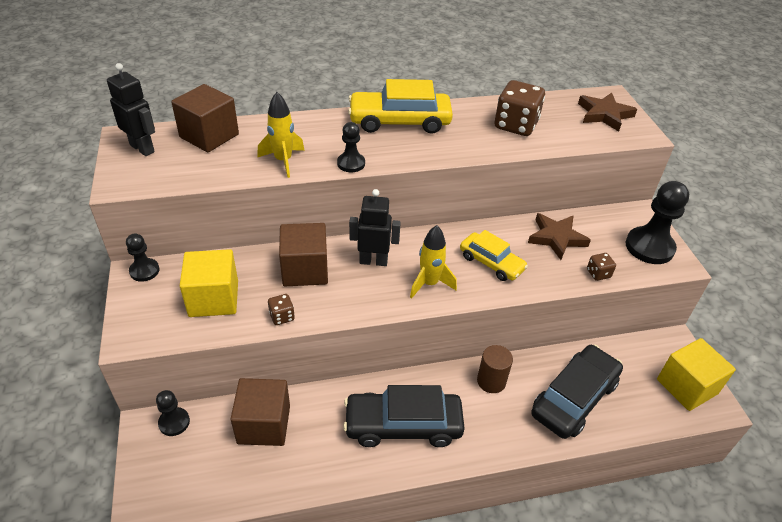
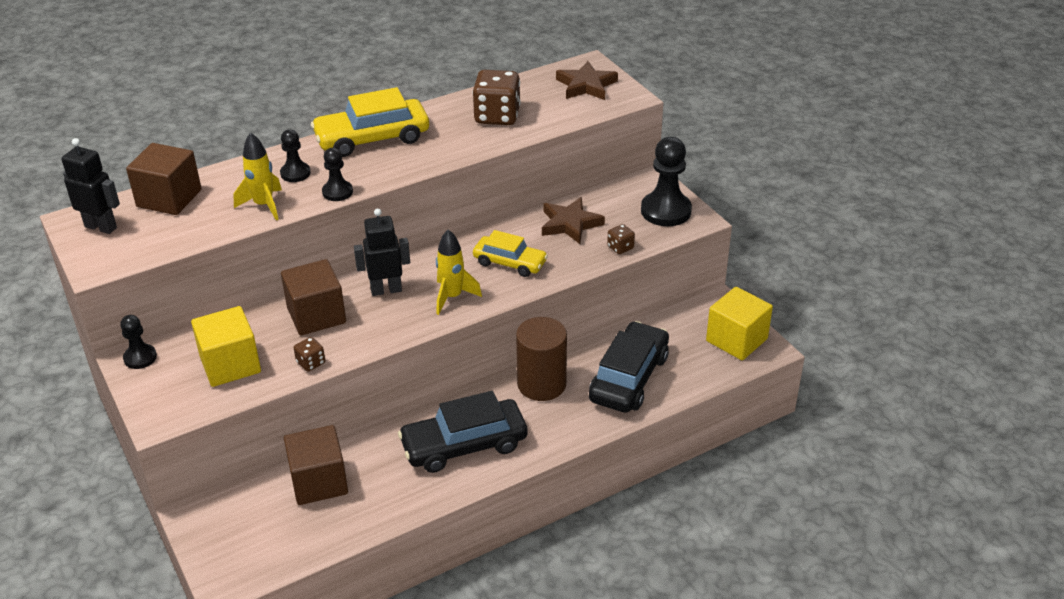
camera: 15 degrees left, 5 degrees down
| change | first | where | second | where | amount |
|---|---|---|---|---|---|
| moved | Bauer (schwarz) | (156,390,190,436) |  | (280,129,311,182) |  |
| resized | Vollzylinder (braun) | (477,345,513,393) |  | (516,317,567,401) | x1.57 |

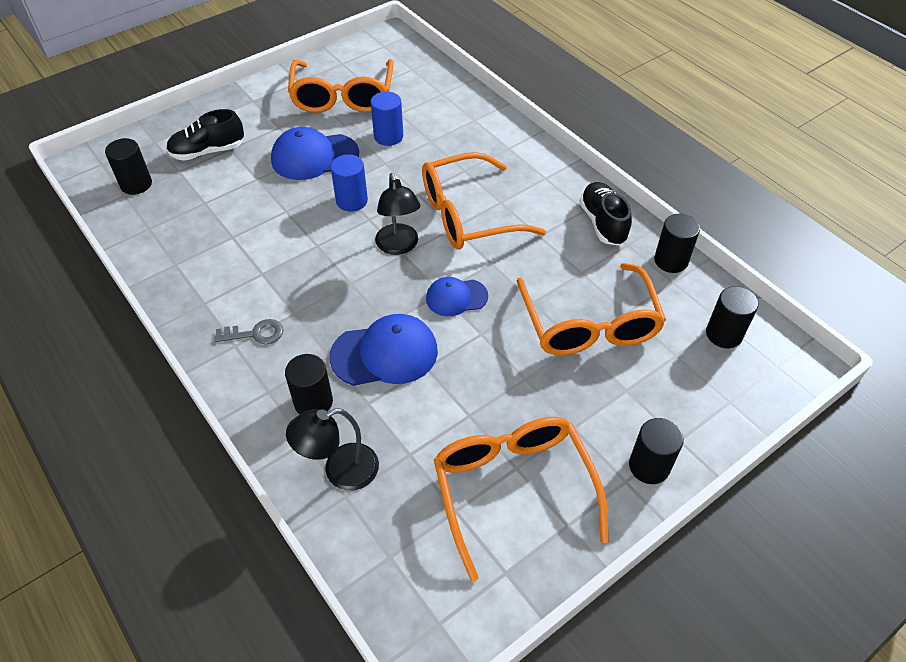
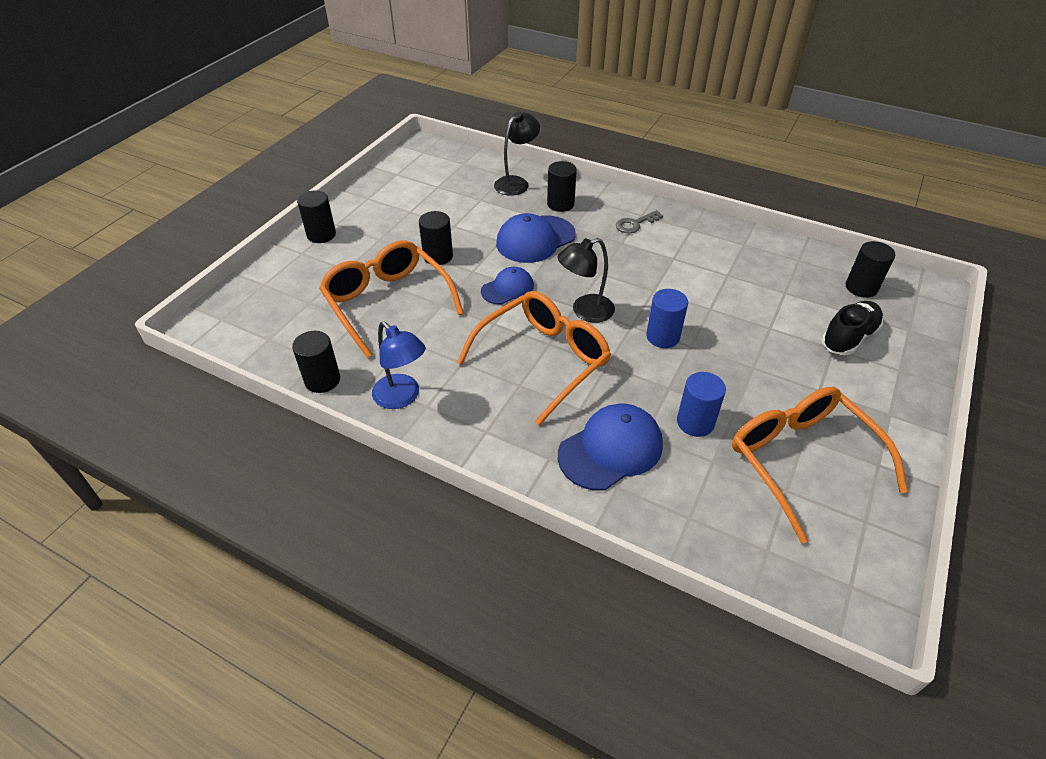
camera: 155 degrees right, 5 degrees down
| change | first | where | second | where | amount |
|---|---|---|---|---|---|
| removed | Brille (orange) | (434,417,609,582) |  |  |  |
| moved | Kappe (blau) | (271,127,359,180) |  | (558,404,663,491) |  |
| moved | Vollzylinder (schwarz) | (706,286,759,348) |  | (419,211,453,265) |  |
| replaced | Schuh (schwarz) | (579,182,632,245) | Lampe (blau) | (372,322,426,409) |  |
| turned | Lampe (schwarz) | (375,173,421,255) |  | (558,238,615,323) | 75 degrees counterclockwise |

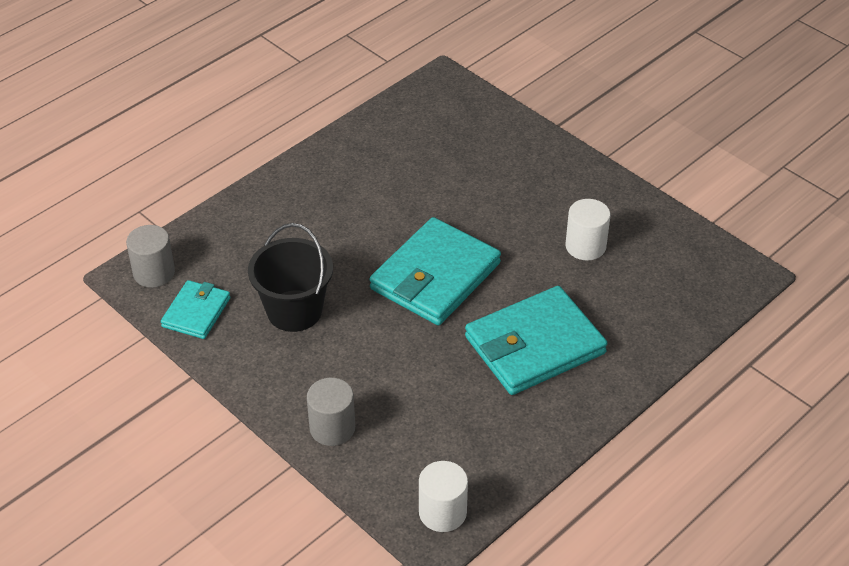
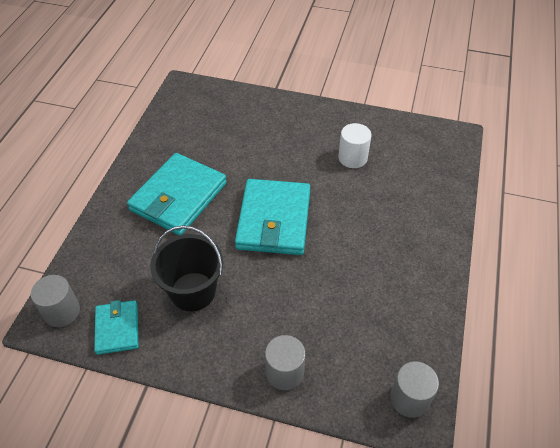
camera: 30 degrees left, 5 degrees up
| change | first | where | second | where | amount |
|---|---|---|---|---|---|
| moved | Geldbörse (türkis) | (465,286,607,395) |  | (127,153,227,235) |  |
| recoloured | Vollzylinder (weiß) | (419,461,468,532) | Vollzylinder (grau) | (390,361,439,418) |  |

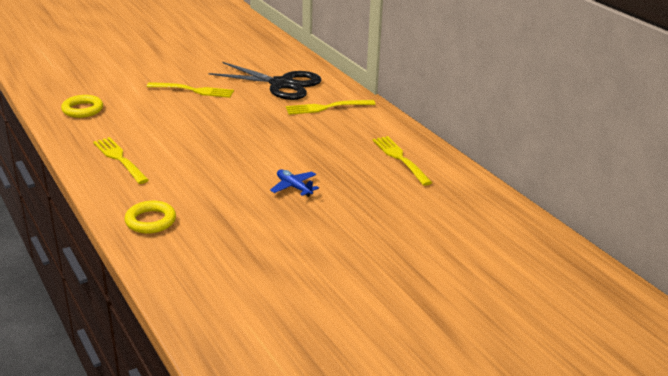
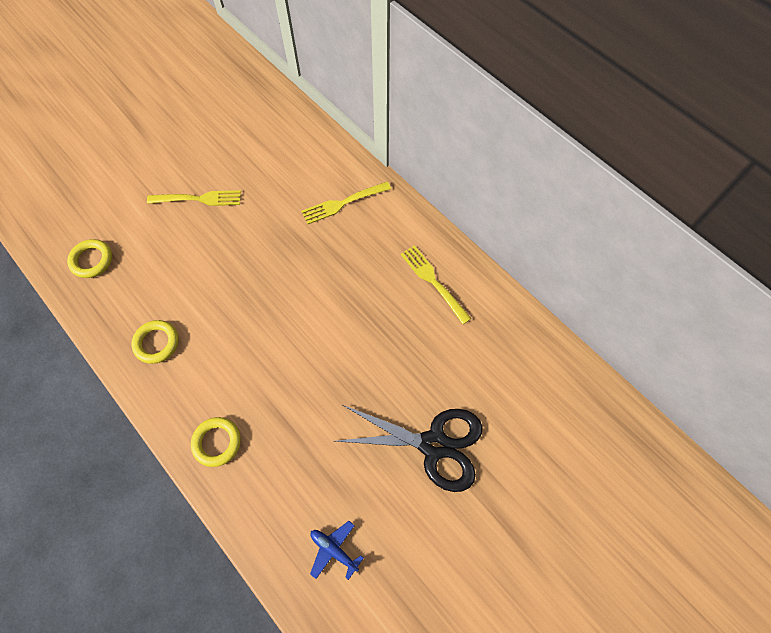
camera: 10 degrees left, 35 degrees up
| change | first | where | second | where | amount |
|---|---|---|---|---|---|
| moved | Schere (schwarz) | (208,62,322,100) |  | (336,405,483,492) |  |
| moved | Flugzeug (blau) | (270,169,319,197) |  | (310,521,364,580) |  |
| replaced | Gabel (gelb) | (93,137,149,184) | Ring (gelb) | (131,320,179,364) |  |

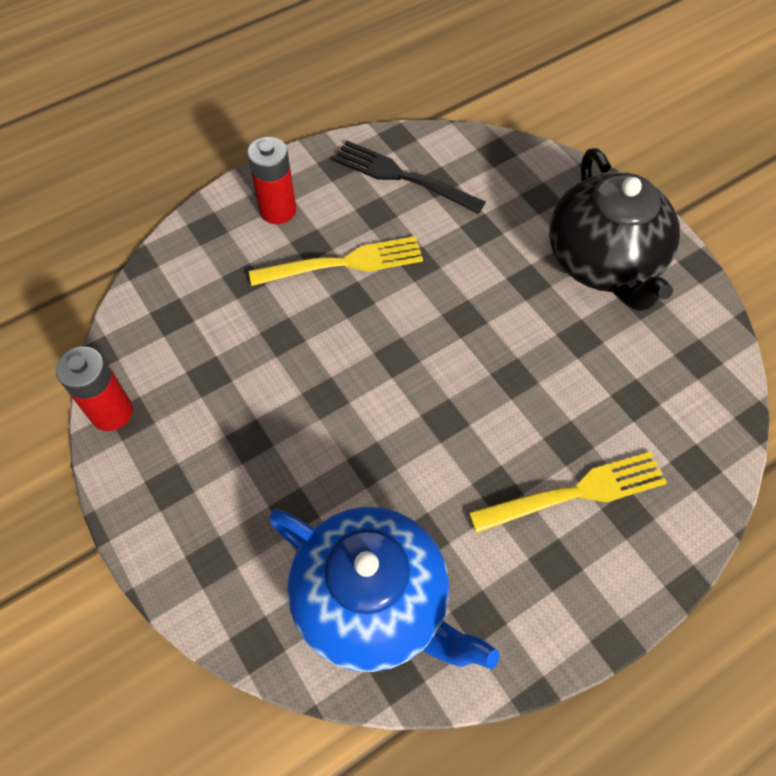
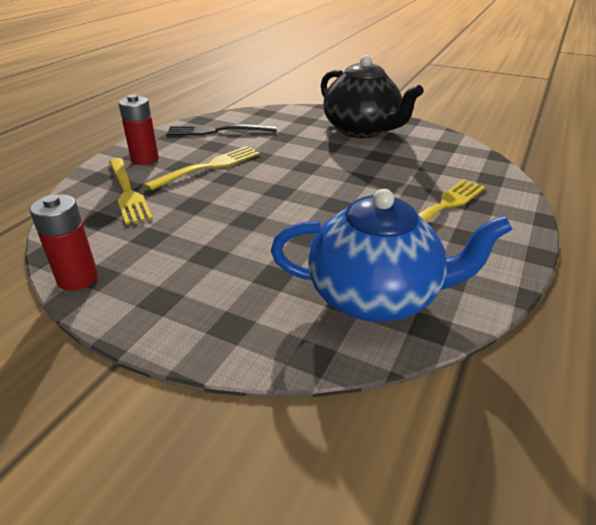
camera: 30 degrees left, 25 degrees down
| change | first | where | second | where | amount |
|---|---|---|---|---|---|
| added |  |  | Gabel (gelb) | (109,158,153,225) |  |

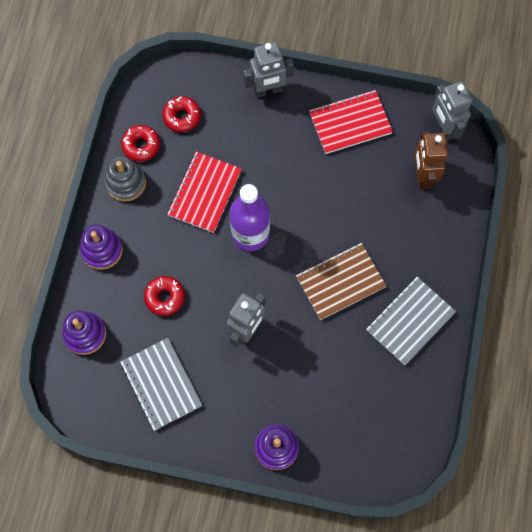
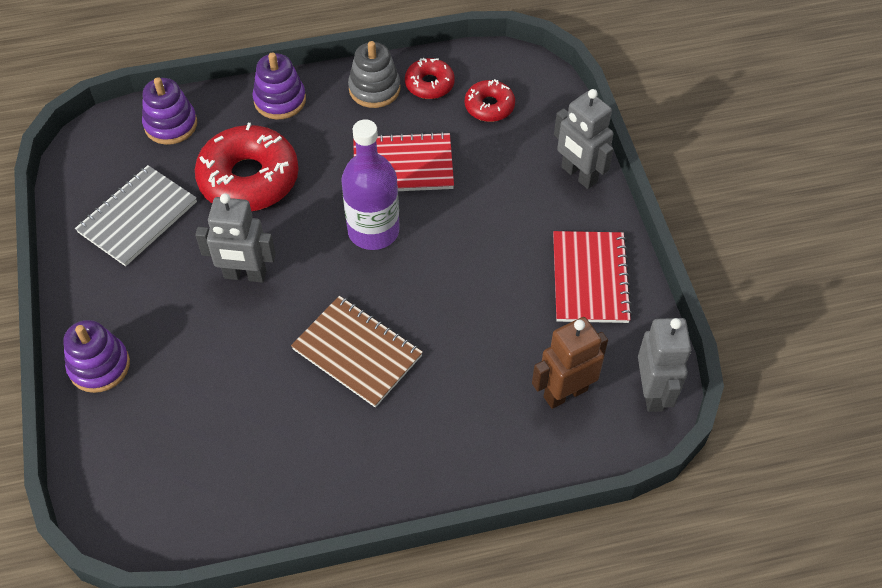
camera: 65 degrees right, 15 degrees down
| change | first | where | second | where | amount |
|---|---|---|---|---|---|
| removed | Notizbuch (grau) | (367,277,456,365) |  |  |  |
| turned | Notizbuch (rot) | (309,90,393,154) |  | (553,231,633,323) | 45 degrees clockwise |
| turned | Roboter (grau) | (432,81,472,142) |  | (638,318,691,412) | 135 degrees clockwise |
| resized | Donut (rot) | (144,276,185,316) |  | (195,123,299,211) | x1.92 |

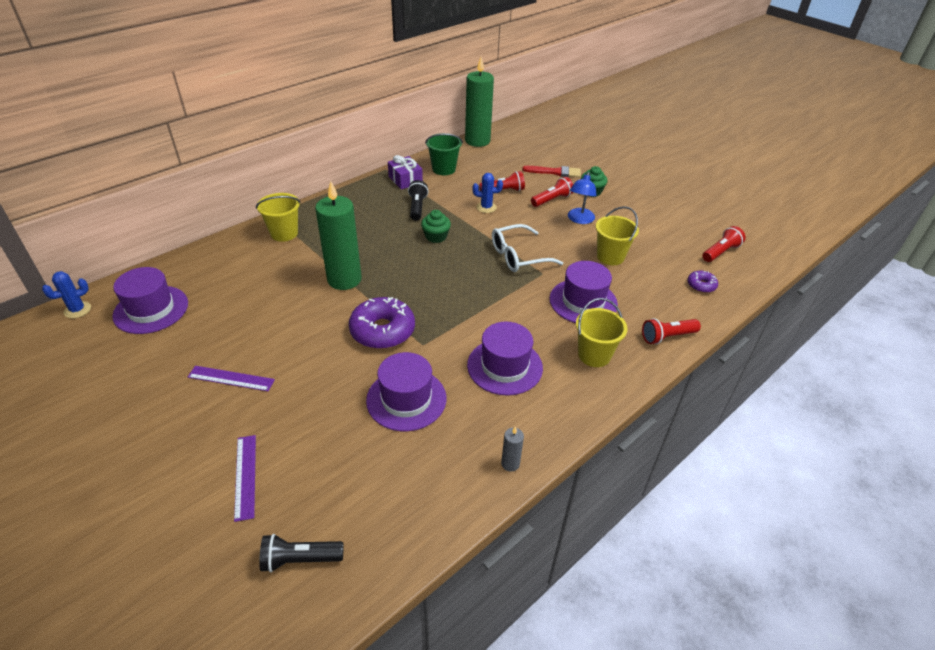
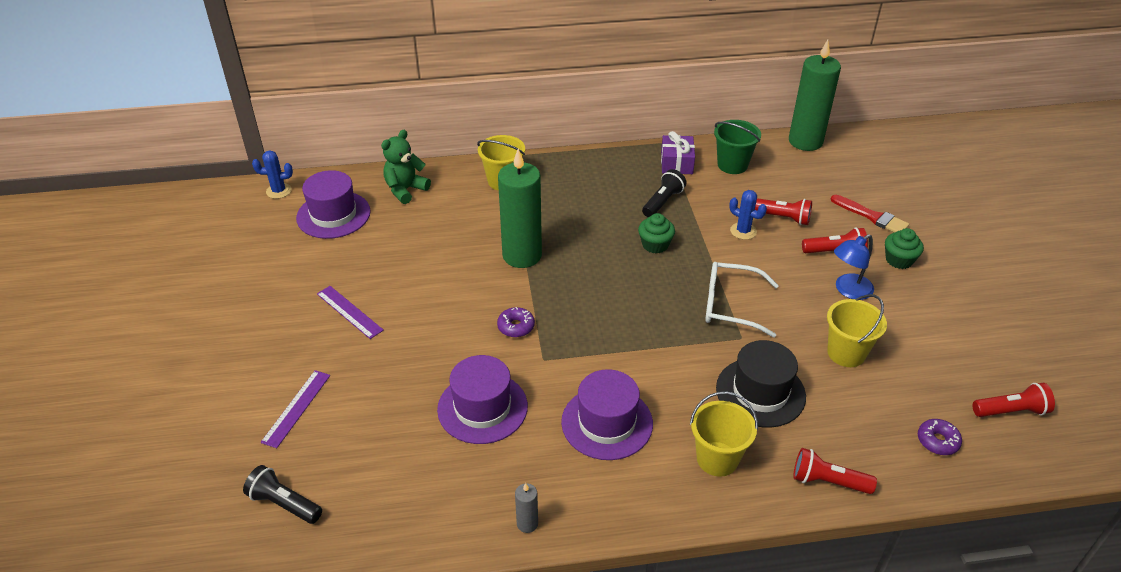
camera: 35 degrees right, 0 degrees up
| change | first | where | second | where | amount |
|---|---|---|---|---|---|
| added |  |  | Teddybär (grün) | (381,130,431,204) |  |
| recoloured | Hut (lila) | (550,261,618,323) | Hut (schwarz) | (716,340,806,428) |  |
| resized | Donut (lila) | (349,297,415,349) |  | (497,307,535,337) | x0.50 |

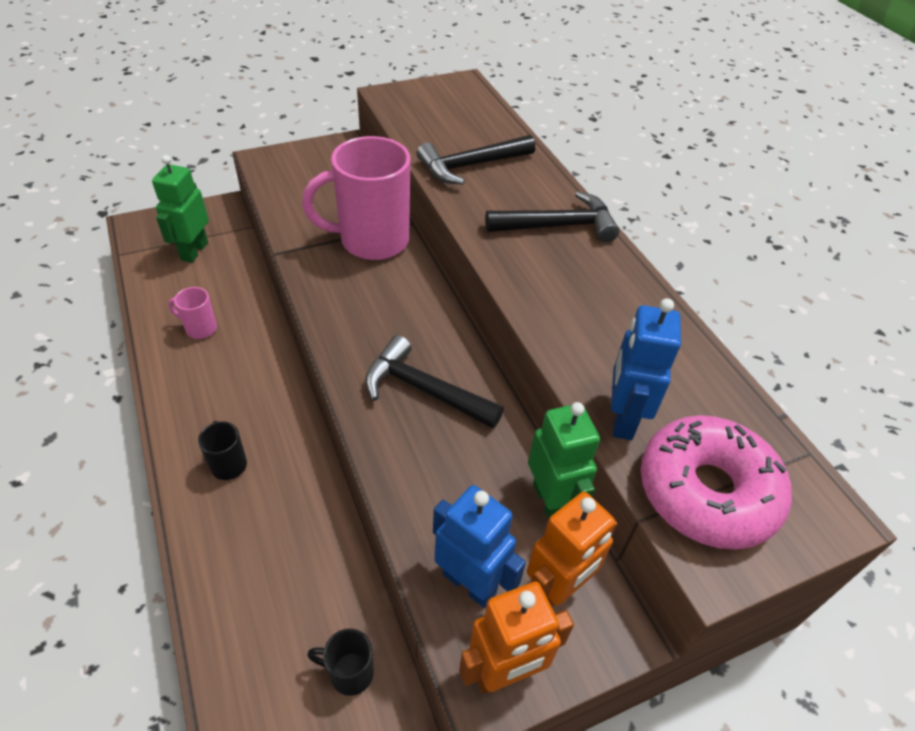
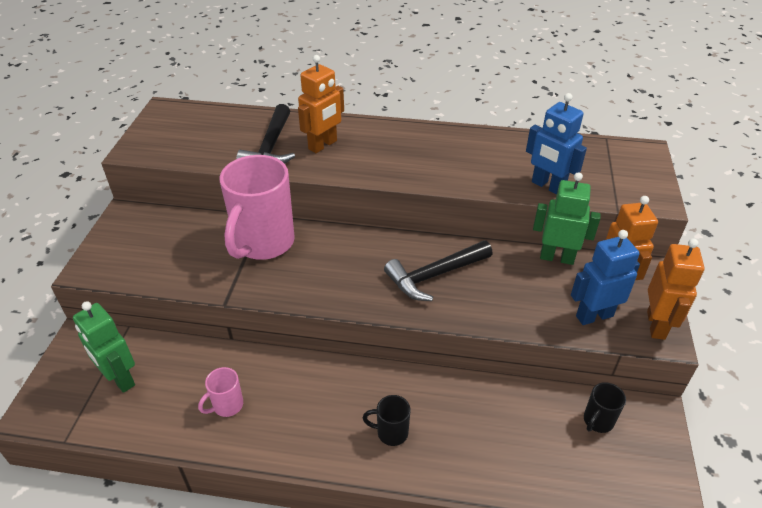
camera: 55 degrees left, 5 degrees down
| change | first | where | second | where | amount |
|---|---|---|---|---|---|
| removed | Hammer (schwarz) | (485,191,620,242) |  |  |  |
| removed | Donut (rosa) | (640,415,792,550) |  |  |  |
| added |  |  | Roboter (orange) | (298,55,344,153) |  |

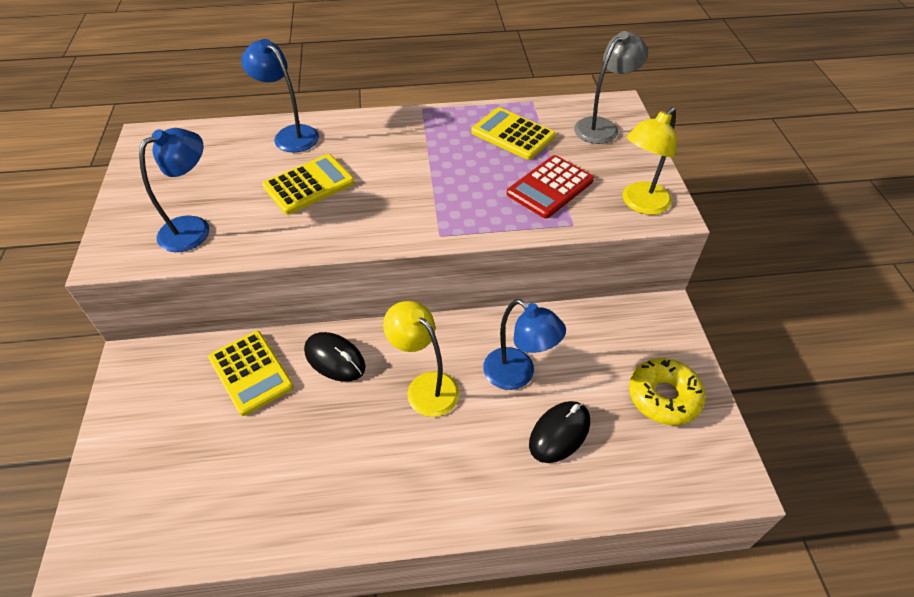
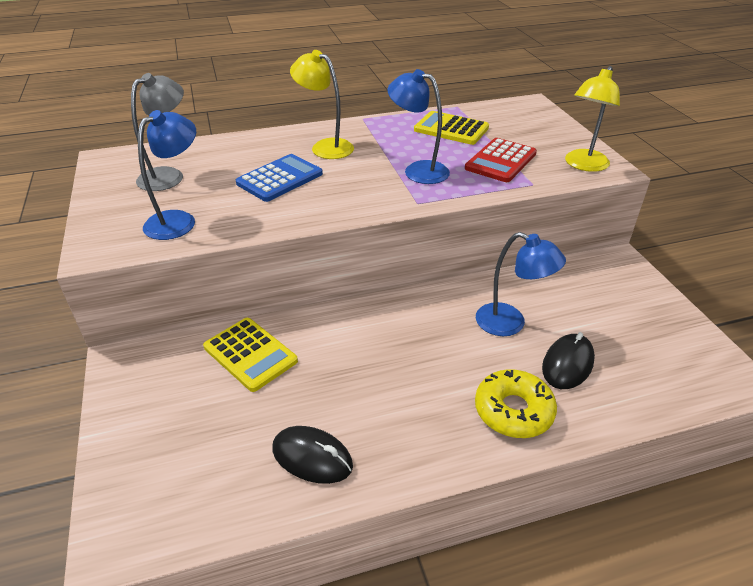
camera: 10 degrees left, 10 degrees down
| change | first | where | second | where | amount |
|---|---|---|---|---|---|
| moved | Lampe (blau) | (241,39,319,152) |  | (388,69,450,184) |  |
| moved | Computermaus (schwarz) | (304,332,366,382) |  | (272,426,353,484) |  |
| moved | Lampe (gelb) | (383,301,460,417) |  | (290,50,354,159) |  |
| moved | Lampe (grau) | (574,31,648,144) |  | (131,73,184,191) |  |
| moved | Donut (gelb) | (629,358,705,425) |  | (475,369,557,438) |  |
| recoloured | Taschenrechner (gelb) | (262,154,355,215) | Taschenrechner (blau) | (236,154,323,202) |  |

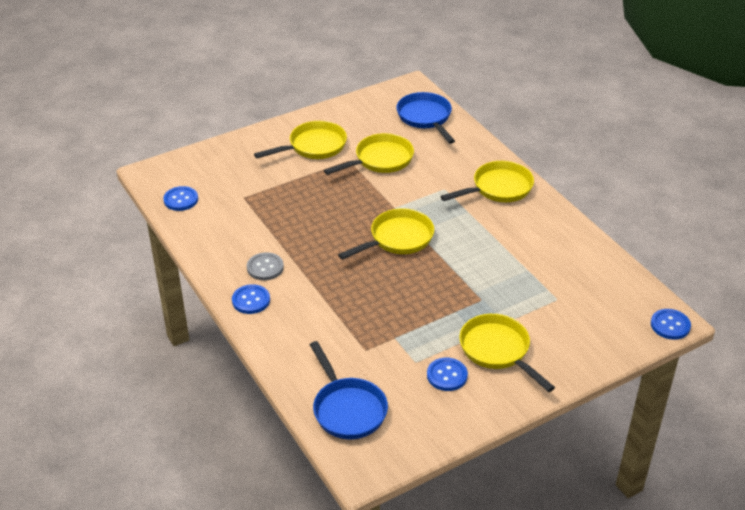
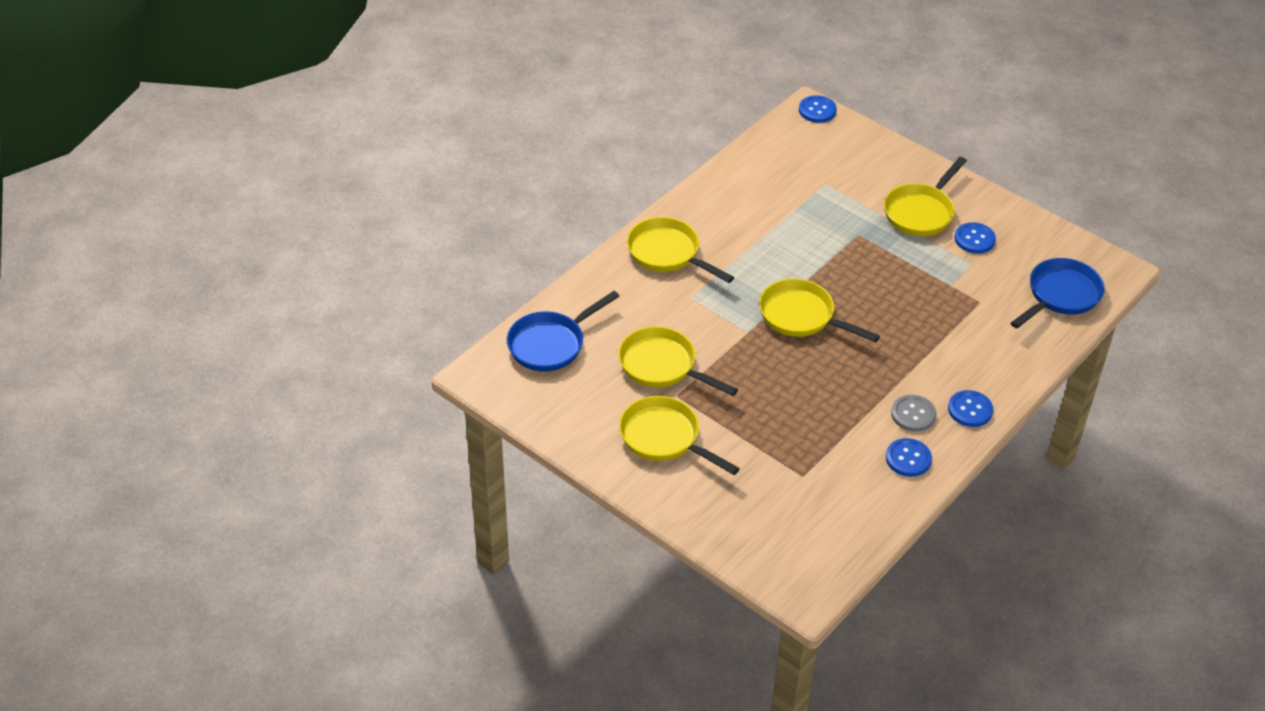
camera: 110 degrees left, 5 degrees up
| change | first | where | second | where | amount |
|---|---|---|---|---|---|
| moved | Knopf (blau) | (163,186,198,211) |  | (886,438,932,477) |  |

